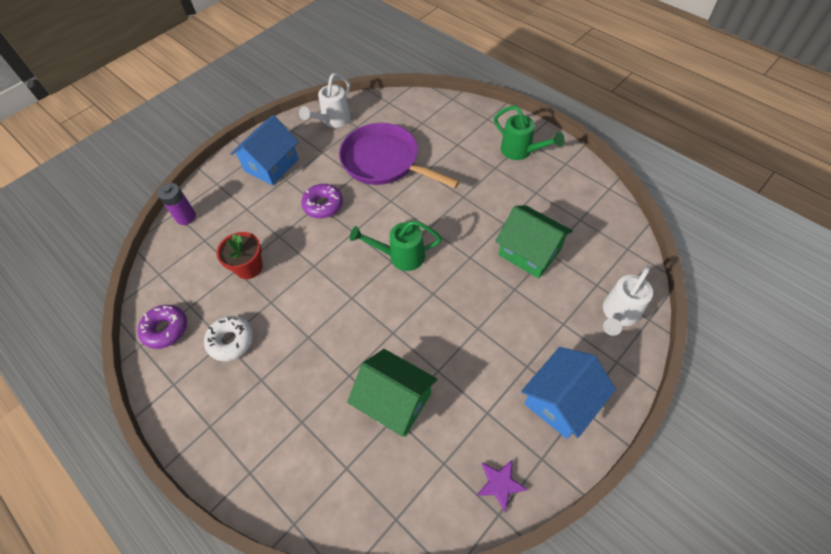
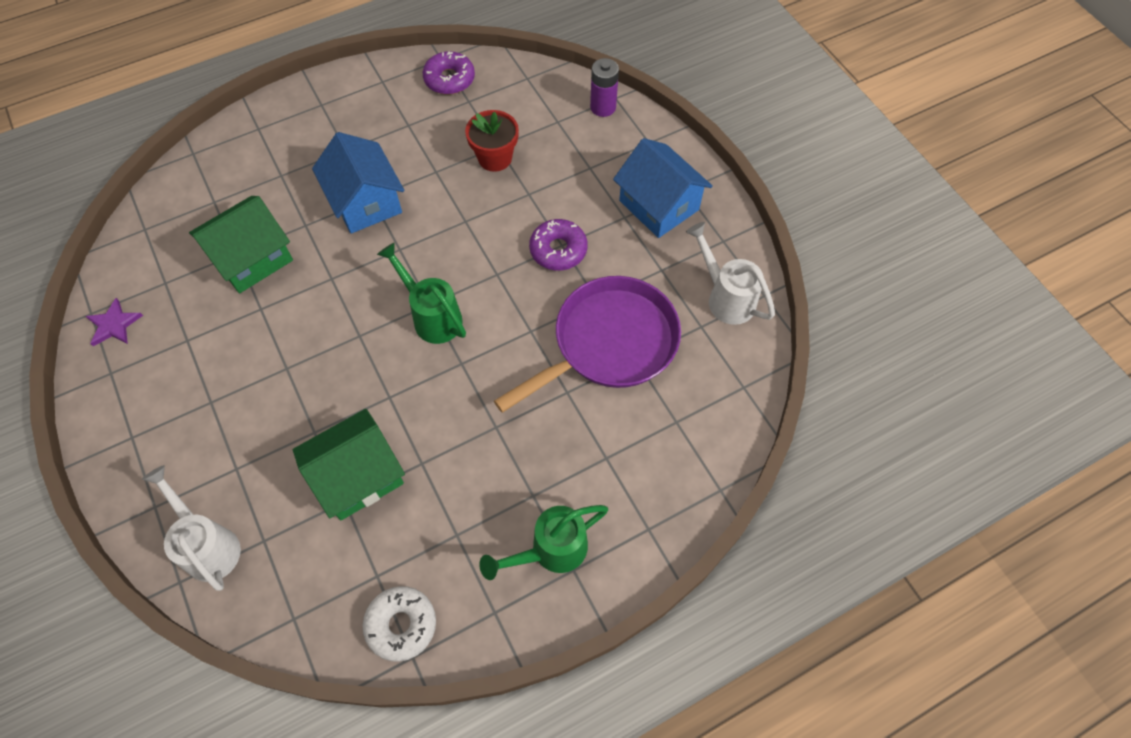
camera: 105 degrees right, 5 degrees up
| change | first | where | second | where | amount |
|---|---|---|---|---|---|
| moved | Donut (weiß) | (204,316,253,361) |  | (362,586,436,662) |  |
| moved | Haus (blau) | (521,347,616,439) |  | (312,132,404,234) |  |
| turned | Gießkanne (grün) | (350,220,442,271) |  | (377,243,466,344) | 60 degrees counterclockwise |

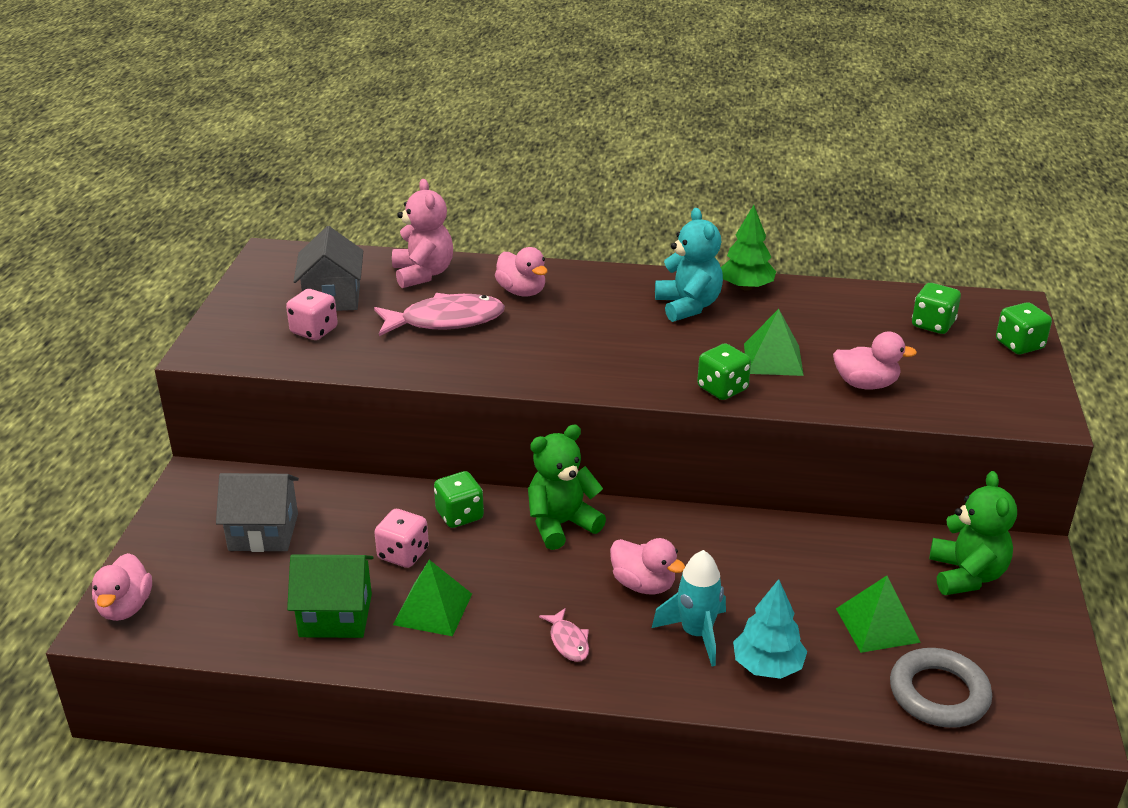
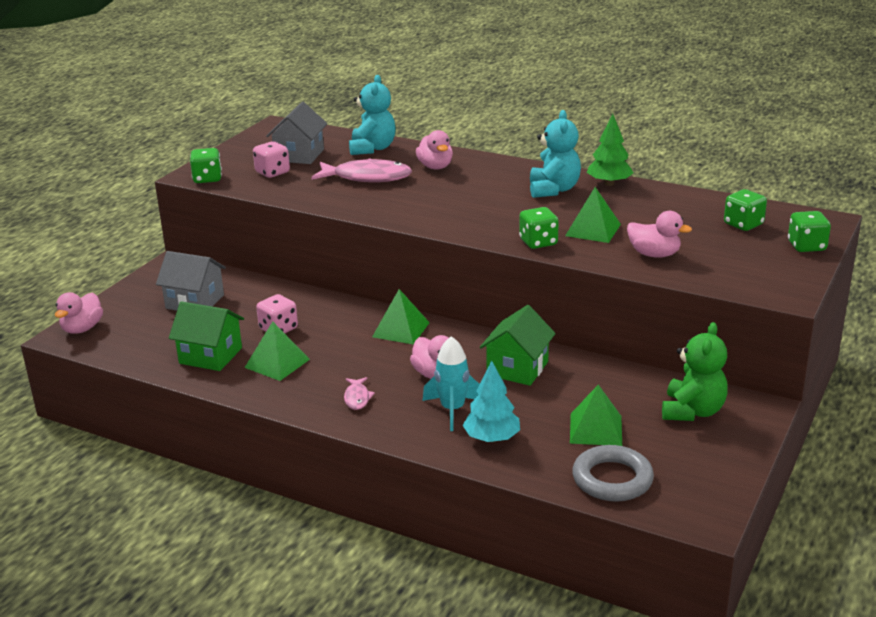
camera: 20 degrees right, 5 degrees down
| change | first | where | second | where | amount |
|---|---|---|---|---|---|
| added |  |  | Haus (grün) | (480,305,556,386) |  |
| moved | Spielwürfel (grün) | (434,471,484,528) |  | (190,148,222,183) |  |
| replaced | Teddybär (grün) | (528,425,606,550) | Pyramide (grün) | (372,289,430,345) |  |
| recoloured | Teddybär (rosa) | (392,179,453,288) | Teddybär (türkis) | (349,75,396,155) |  |

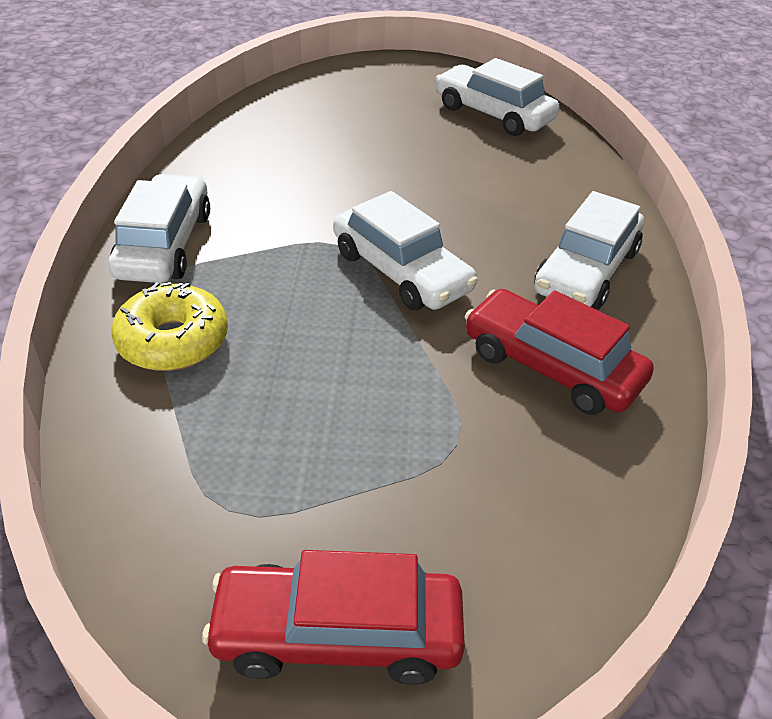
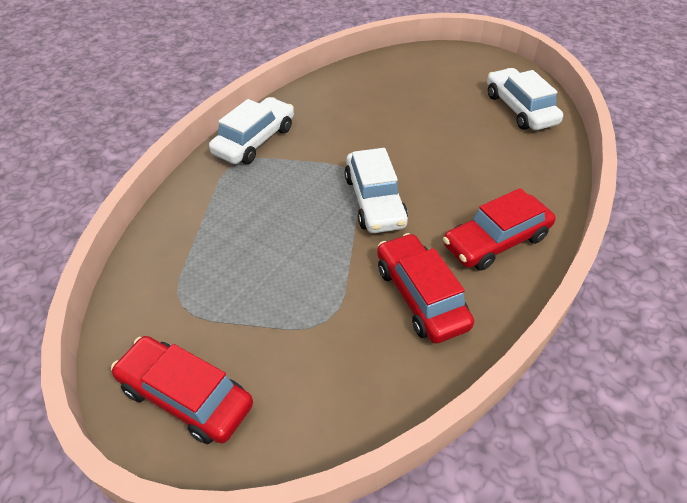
camera: 30 degrees right, 5 degrees up
| change | first | where | second | where | amount |
|---|---|---|---|---|---|
| removed | Donut (gelb) | (111,282,228,371) |  |  |  |
| recoloured | Auto (weiß) | (534,191,644,310) | Auto (rot) | (443,188,556,271) |  |

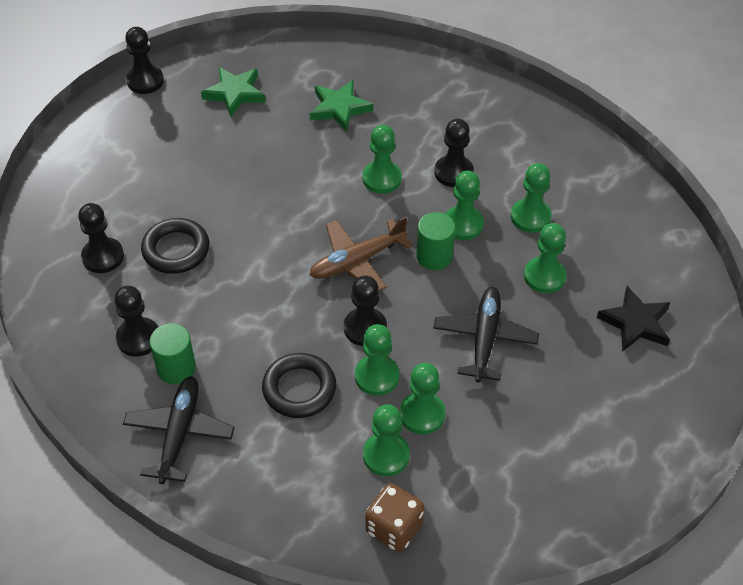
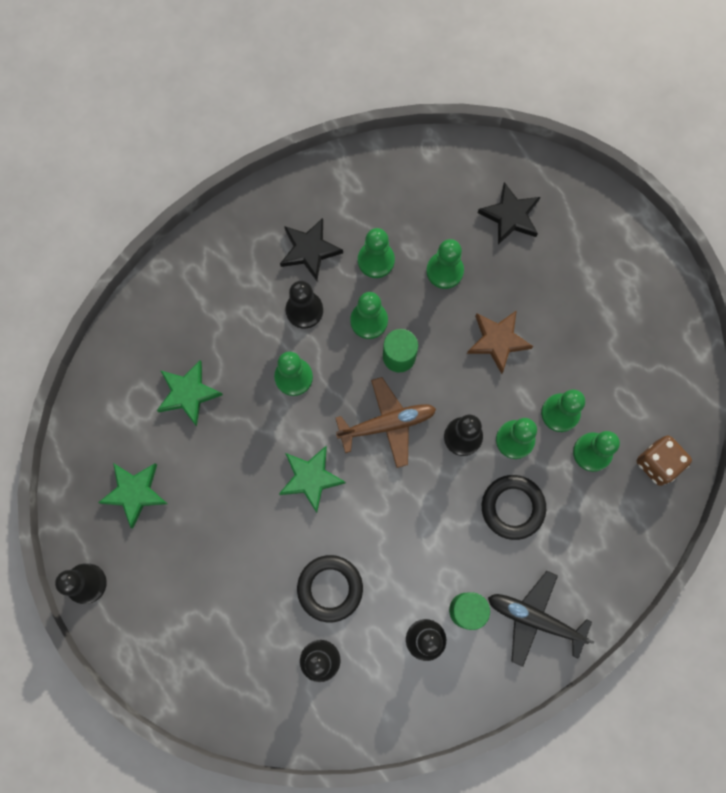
camera: 75 degrees left, 25 degrees up
| change | first | where | second | where | amount |
|---|---|---|---|---|---|
| added |  |  | Stern (grün) | (279,446,346,513) |  |
| added |  |  | Stern (schwarz) | (280,218,343,281) |  |
| replaced | Flugzeug (schwarz) | (433,287,539,382) | Stern (braun) | (467,310,533,374) |  |
| turned | Flugzeug (braun) | (310,216,413,291) |  | (336,377,436,468) | 90 degrees counterclockwise |

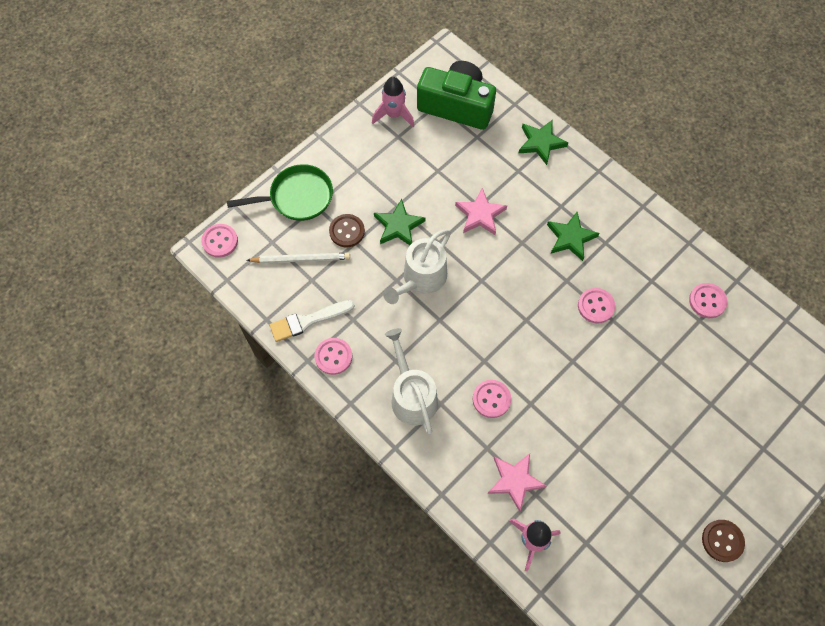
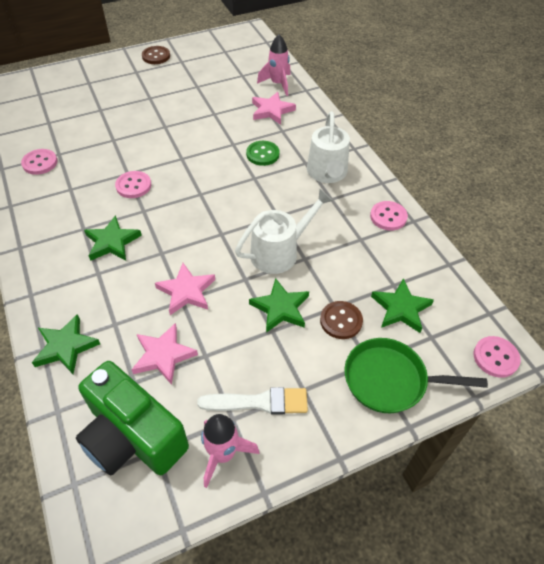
camera: 160 degrees left, 15 degrees down
| change | first | where | second | where | amount |
|---|---|---|---|---|---|
| added |  |  | Stern (rosa) | (131,323,198,385) |  |
| moved | Pinsel (weiß) | (269,300,355,342) |  | (197,387,308,415) |  |
| replaced | Bleistift (weiß) | (247,253,350,263) | Stern (grün) | (371,278,434,333) |  |
| recoloured | Knopf (rosa) | (473,380,511,418) | Knopf (grün) | (246,141,279,166) |  |

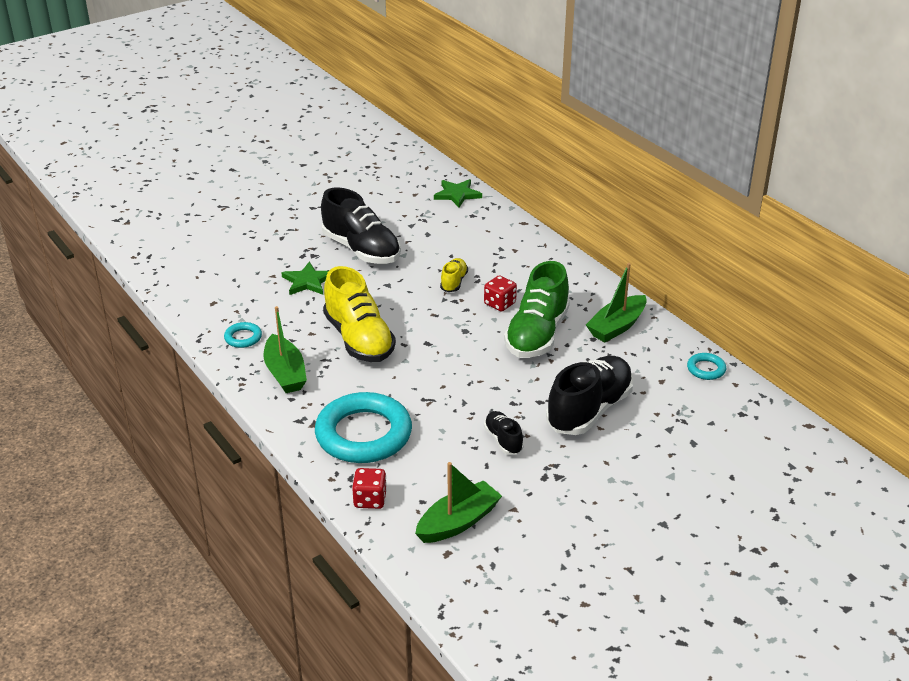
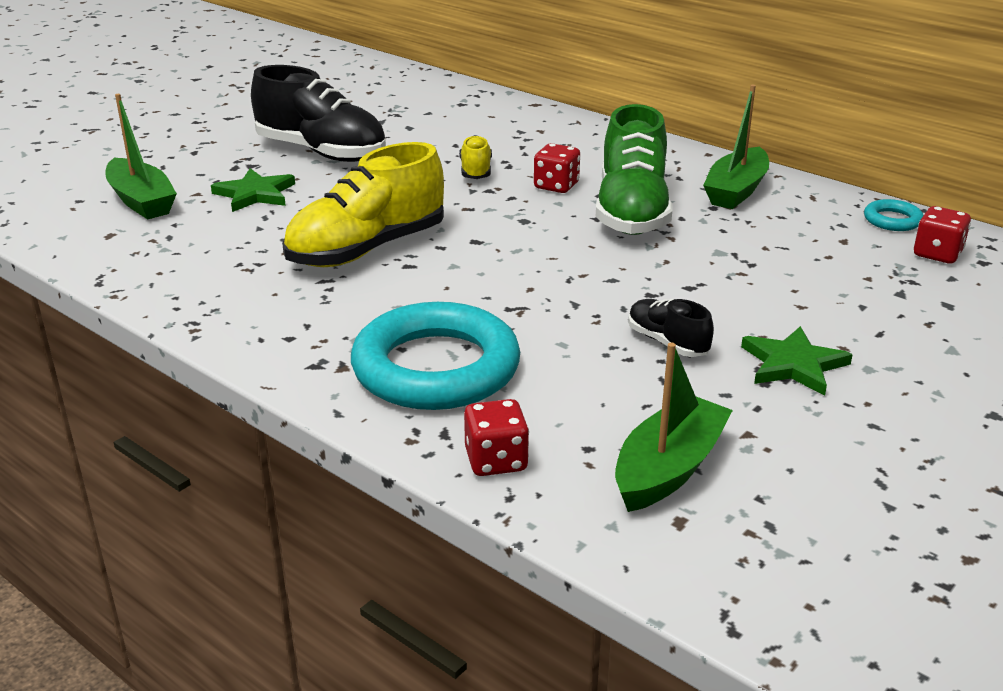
camera: 15 degrees left, 5 degrees down
| change | first | where | second | where | amount |
|---|---|---|---|---|---|
| removed | Ring (türkis) | (224,322,262,348) |  |  |  |
| removed | Schuh (schwarz) | (546,356,634,435) |  |  |  |
| added |  |  | Spielwürfel (rot) | (914,206,971,263) |  |
| moved | Boot (grün) | (264,306,307,393) |  | (105,94,177,219) |  |
| moved | Stern (grün) | (434,179,482,208) |  | (741,326,853,396) |  |
| turned | Schuh (gelb) | (323,266,396,362) |  | (282,142,444,267) | 90 degrees clockwise |

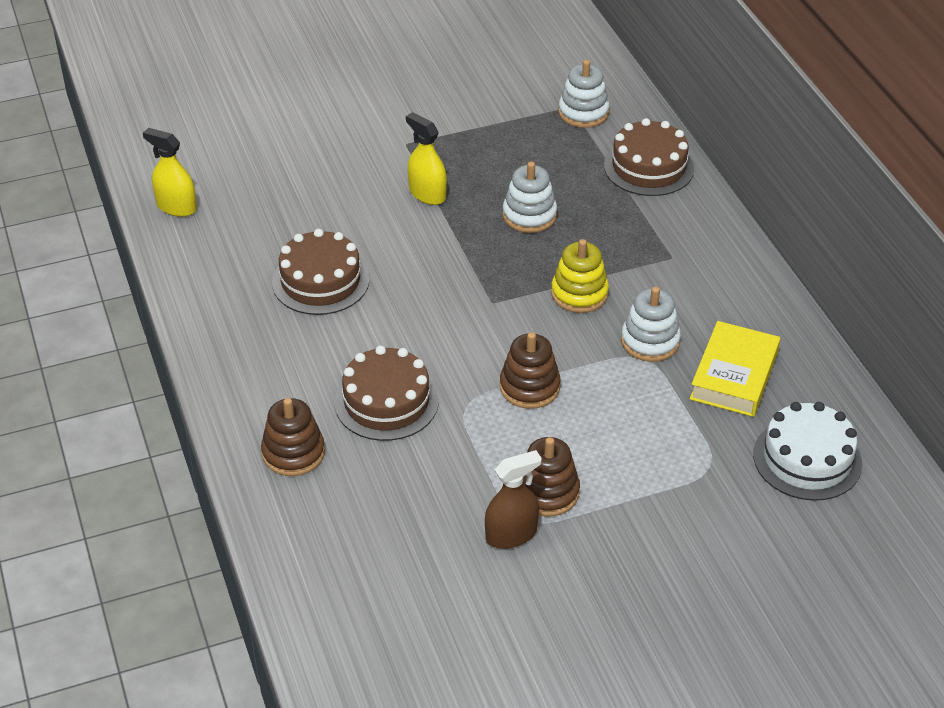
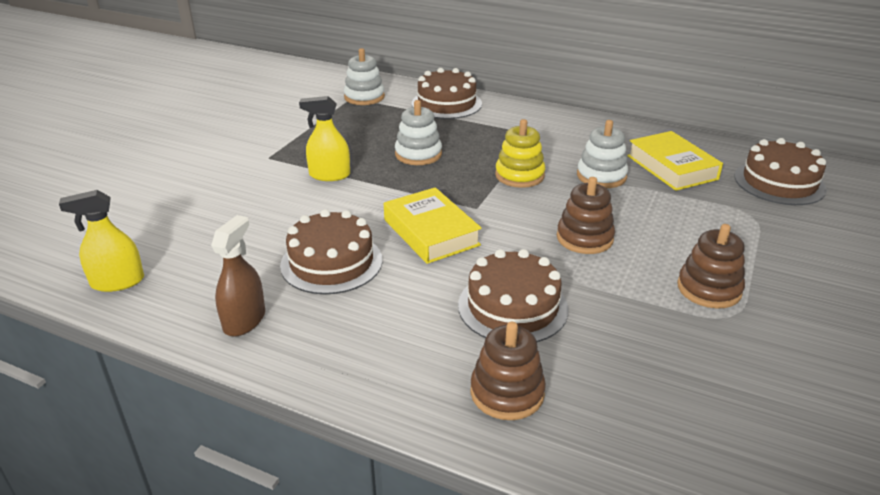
camera: 45 degrees left, 10 degrees down
| change | first | where | second | where | amount |
|---|---|---|---|---|---|
| added |  |  | Buch (gelb) | (384,187,482,264) |  |
| moved | Sprühflasche (braun) | (485,450,542,549) |  | (211,215,265,336) |  |
| recoloured | Kuchen (weiß) | (753,402,862,501) | Kuchen (braun) | (735,138,827,205) |  |

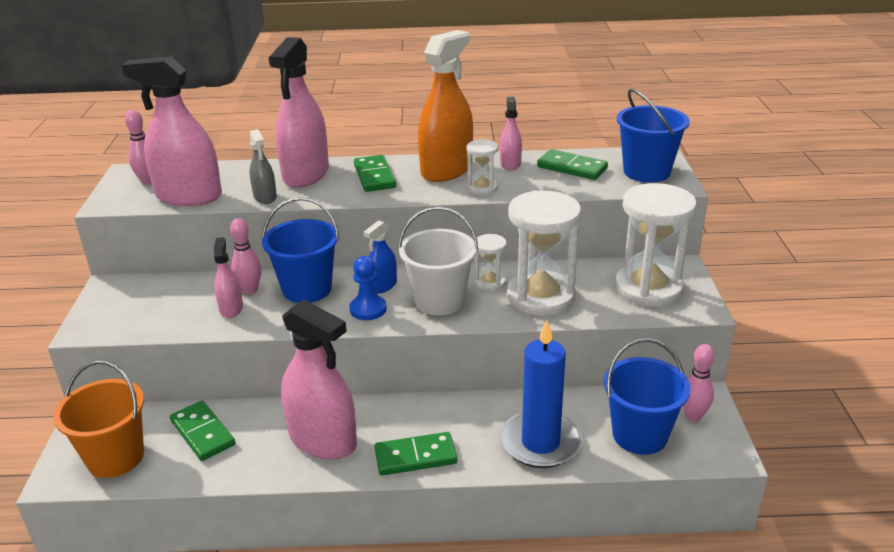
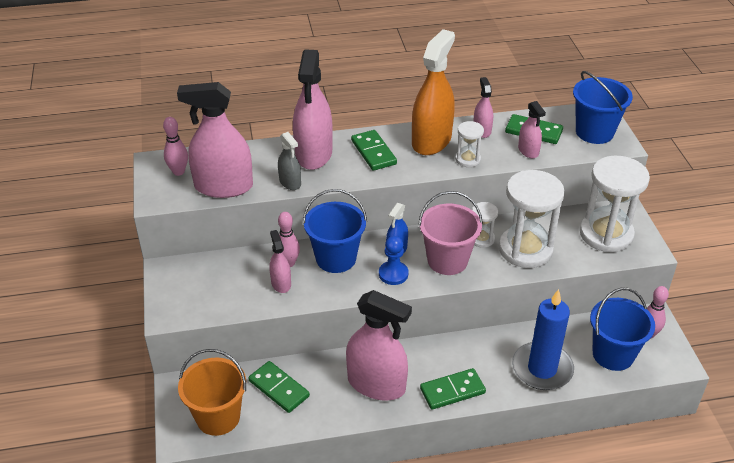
camera: 10 degrees left, 10 degrees up
| change | first | where | second | where | amount |
|---|---|---|---|---|---|
| added |  |  | Sprühflasche (rosa) | (518,101,546,158) |  |
| recoloured | Eimer (weiß) | (398,207,478,316) | Eimer (rosa) | (418,191,483,275) |  |

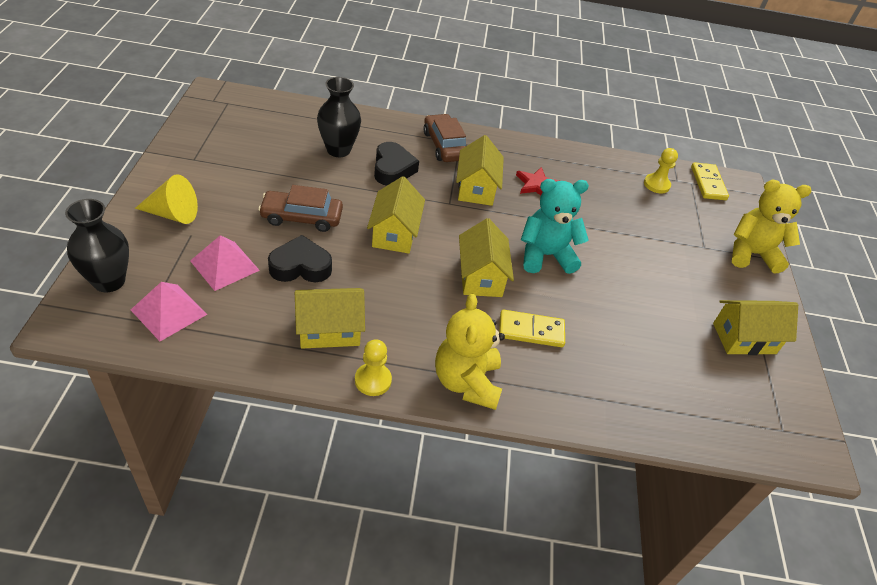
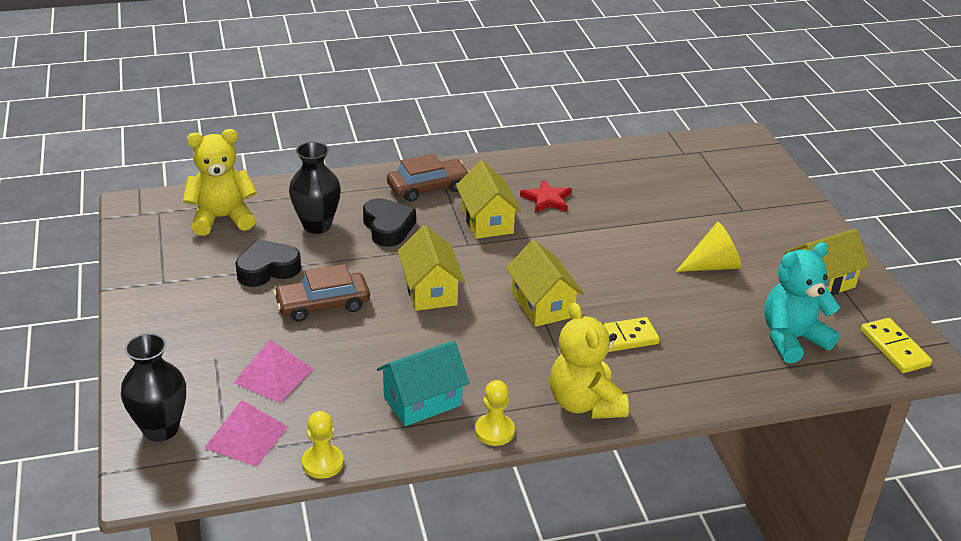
camera: 15 degrees left, 10 degrees down
| change | first | where | second | where | amount |
|---|---|---|---|---|---|
| moved | Kegel (gelb) | (135,175,198,224) |  | (675,222,742,272) |  |
| moved | Herz (schwarz) | (268,235,332,282) |  | (235,239,301,287) |  |
| moved | Teddybär (türkis) | (521,179,589,274) |  | (764,242,840,364) |  |
| moved | Bauer (gelb) | (644,148,678,193) |  | (302,411,344,479) |  |
| moved | Dominostein (gelb) | (691,162,729,200) |  | (861,318,932,373) |  |
| moved | Teddybär (gelb) | (732,180,812,273) |  | (183,129,257,236) |  |
| recoloured | Haus (gelb) | (295,288,365,349) | Haus (türkis) | (377,340,469,426) |  |
| turned | Auto (braun) | (424,114,467,162) |  | (387,153,469,202) | 105 degrees clockwise |

